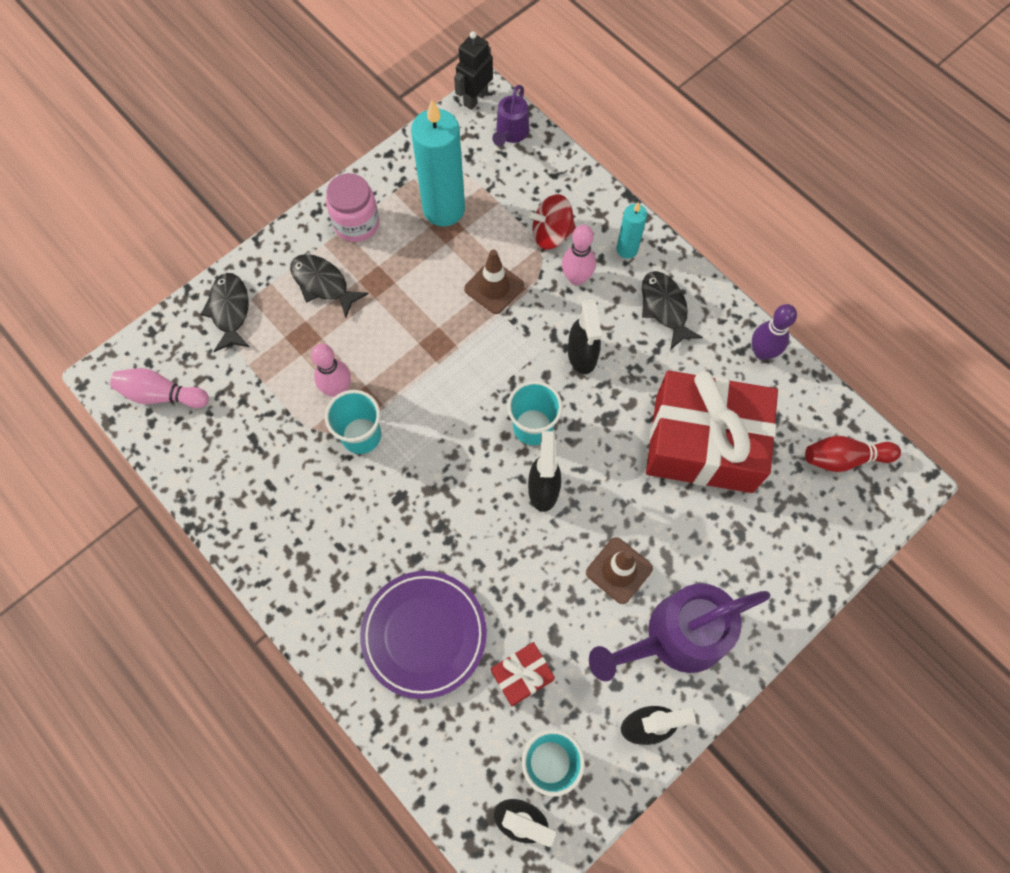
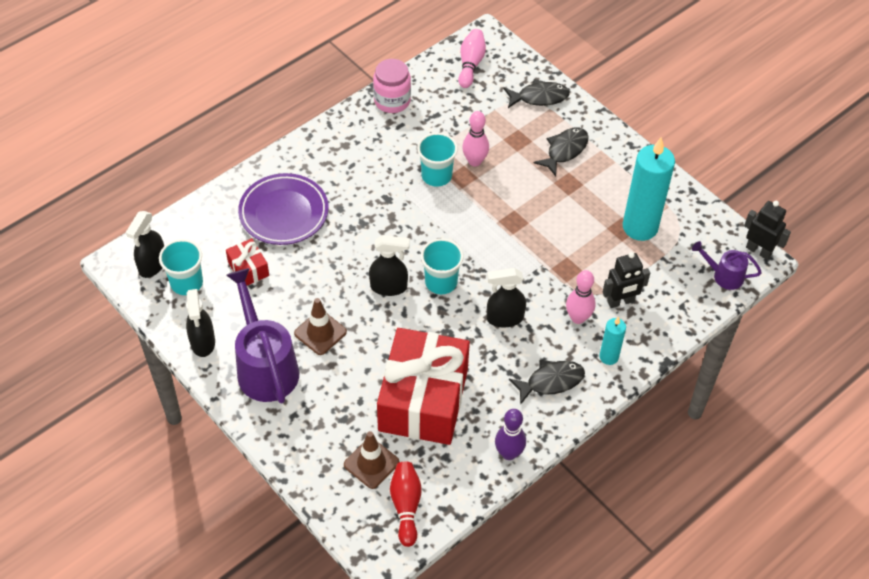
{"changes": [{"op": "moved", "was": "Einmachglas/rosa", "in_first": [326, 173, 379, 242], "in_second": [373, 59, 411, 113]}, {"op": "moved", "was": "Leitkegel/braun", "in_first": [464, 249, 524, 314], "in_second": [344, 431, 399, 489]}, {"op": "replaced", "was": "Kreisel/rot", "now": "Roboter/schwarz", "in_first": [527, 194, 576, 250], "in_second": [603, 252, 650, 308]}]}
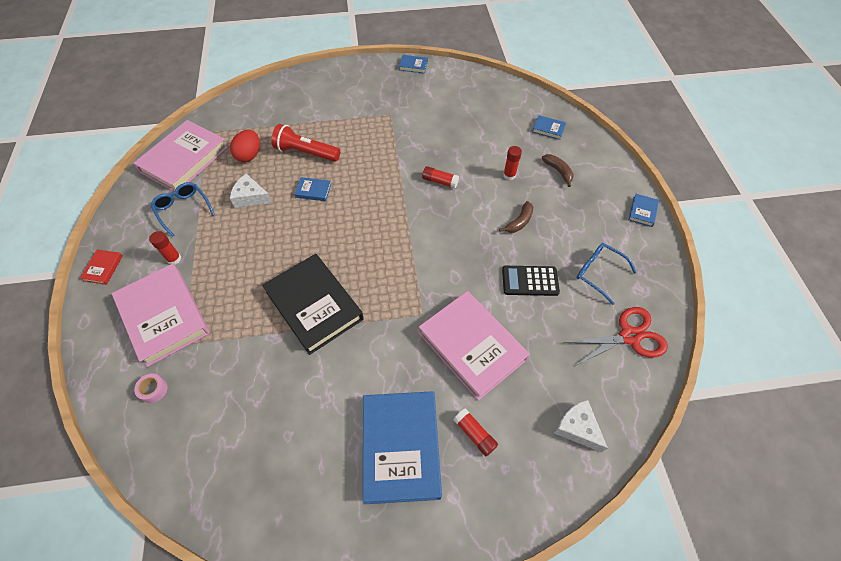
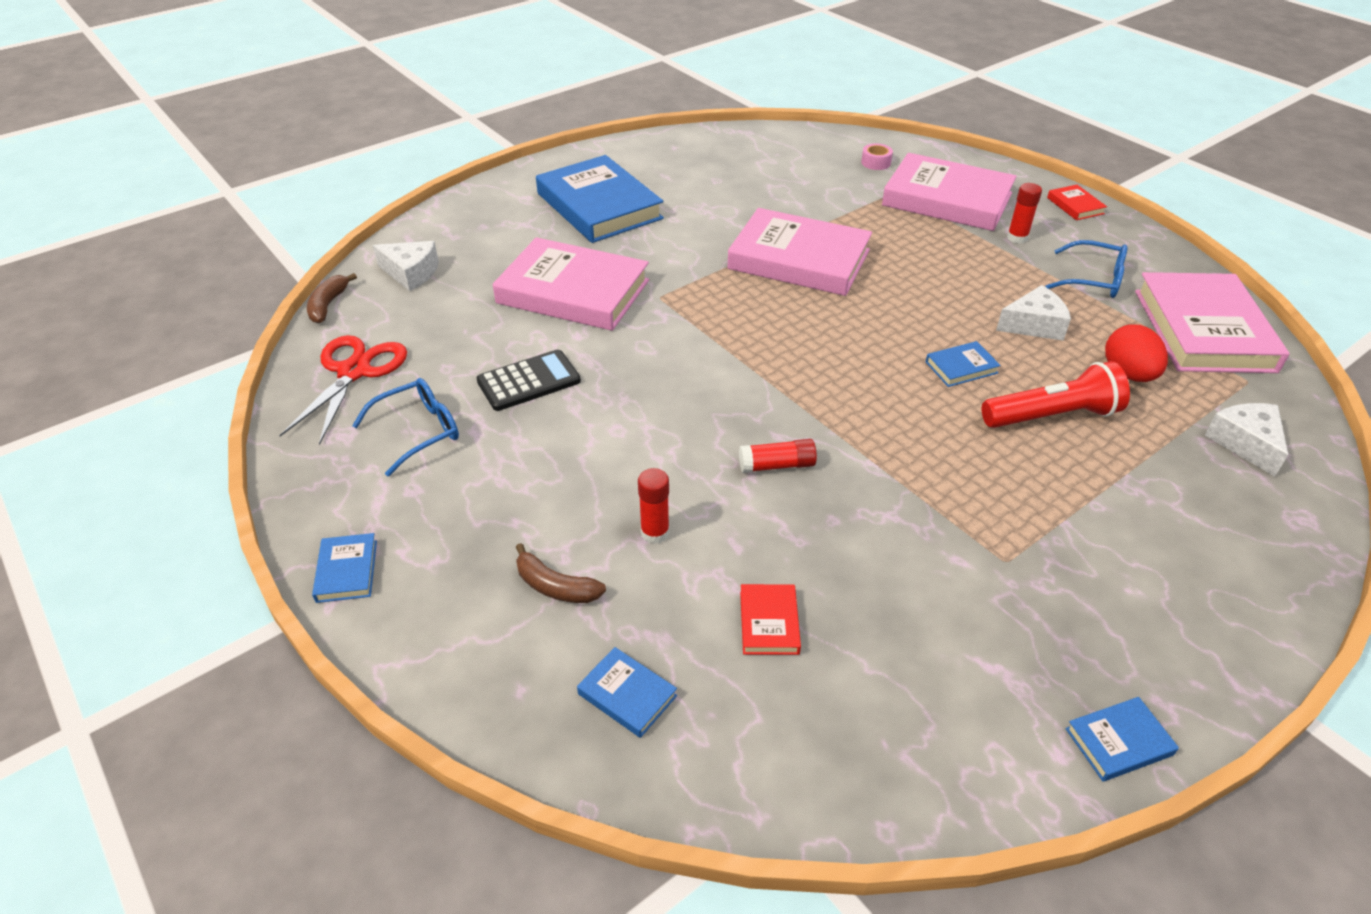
{"changes": [{"op": "removed", "was": "Klebestift/rot", "in_first": [454, 408, 498, 456]}, {"op": "added", "now": "Buch/rot", "in_second": [740, 584, 801, 655]}, {"op": "added", "now": "Käse/weiß", "in_second": [1205, 403, 1288, 477]}, {"op": "moved", "was": "Banane/braun", "in_first": [499, 201, 533, 233], "in_second": [307, 273, 357, 323]}, {"op": "recoloured", "was": "Buch/schwarz", "now": "Buch/rosa", "in_first": [262, 254, 364, 355], "in_second": [727, 208, 872, 296]}, {"op": "turned", "was": "Buch/blau", "in_first": [532, 115, 566, 140], "in_second": [577, 647, 677, 738], "clockwise": 45}, {"op": "turned", "was": "Schere/rot", "in_first": [563, 307, 668, 366], "in_second": [279, 335, 407, 445], "clockwise": 150}, {"op": "turned", "was": "Brille/blau", "in_first": [577, 243, 637, 305], "in_second": [352, 378, 459, 476], "clockwise": -45}]}
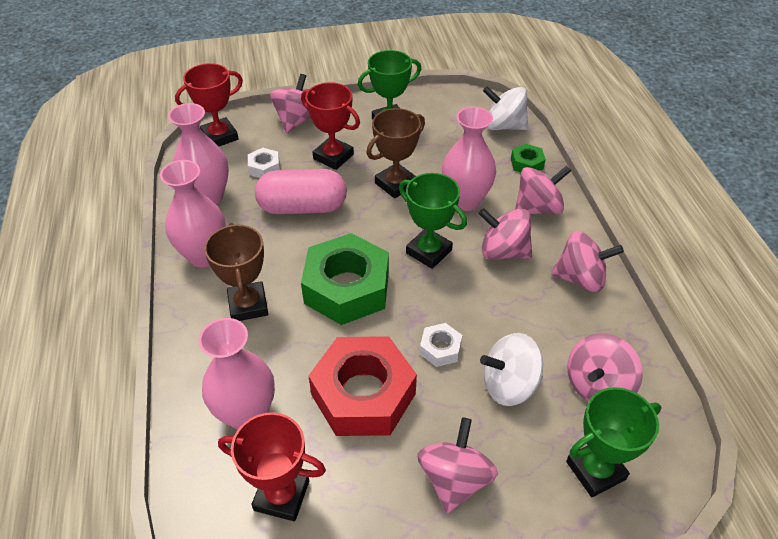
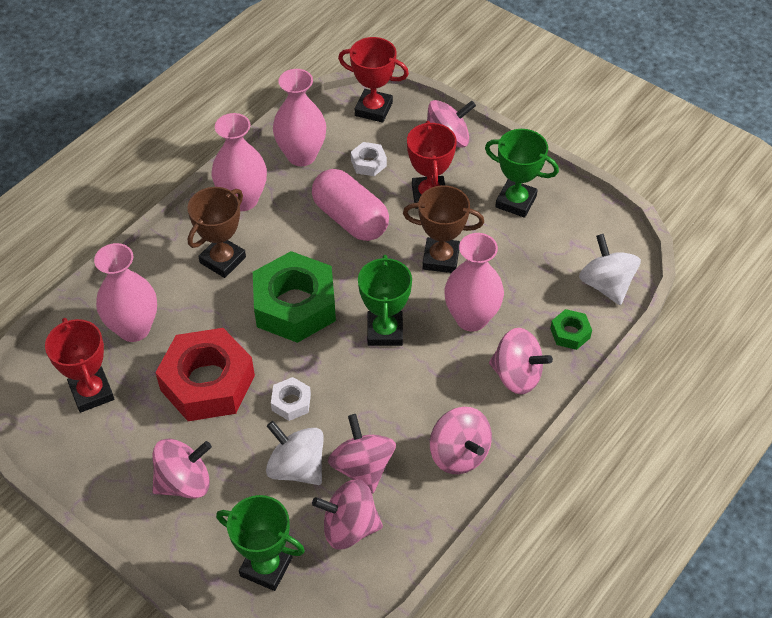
{"changes": [{"op": "moved", "was": "Kreisel/rosa", "in_first": [478, 208, 532, 260], "in_second": [328, 414, 396, 494]}]}
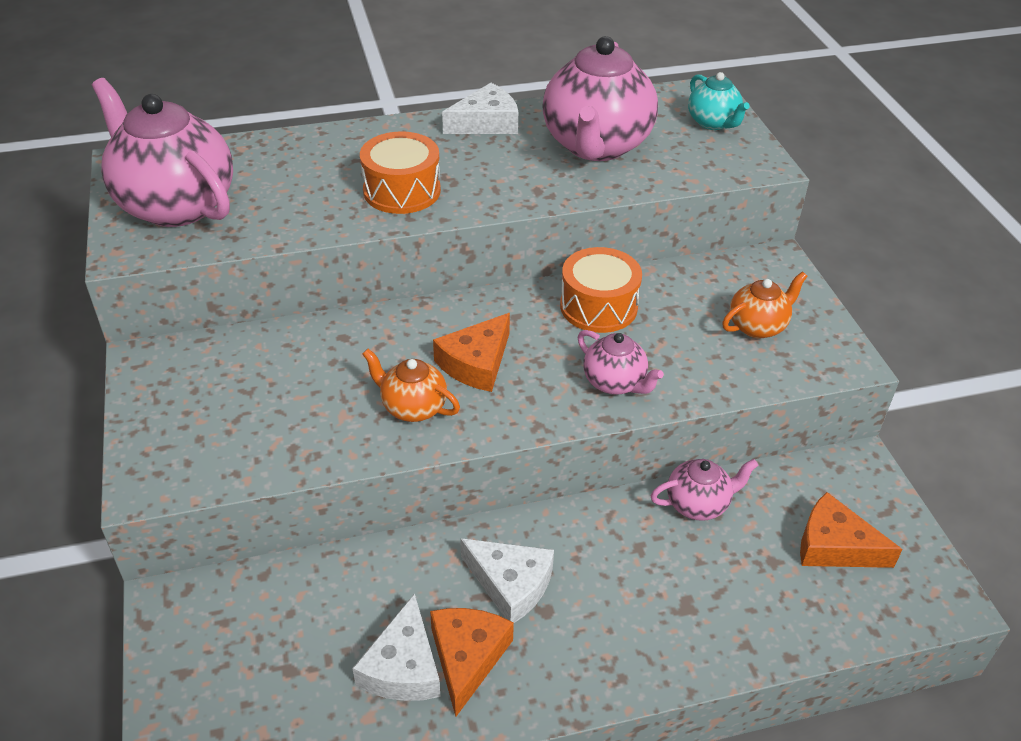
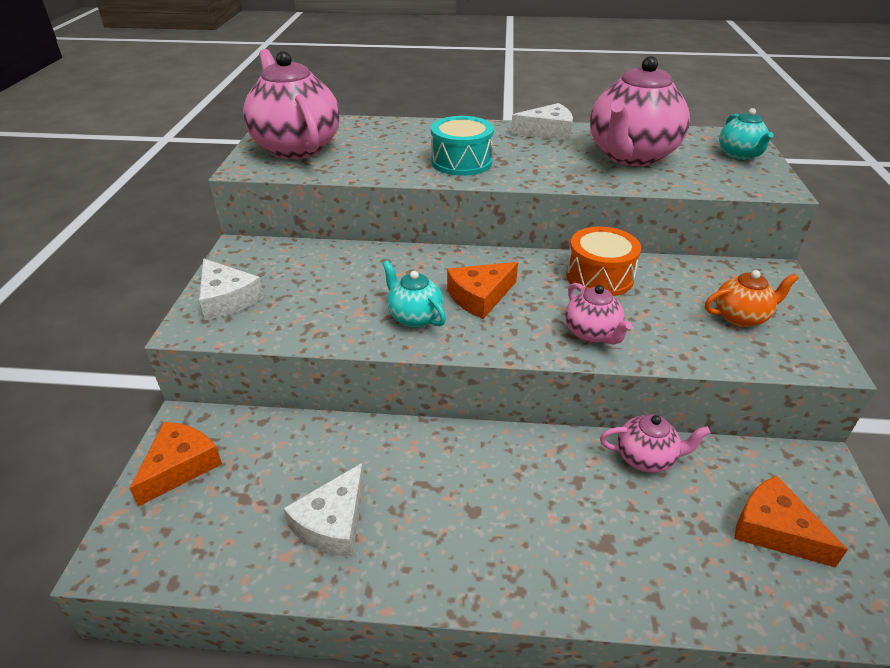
{"changes": [{"op": "moved", "was": "Käse/orange", "in_first": [430, 608, 514, 717], "in_second": [129, 422, 222, 507]}, {"op": "moved", "was": "Käse/weiß", "in_first": [460, 538, 554, 623], "in_second": [199, 259, 264, 320]}, {"op": "recoloured", "was": "Trommel/orange", "now": "Trommel/türkis", "in_first": [360, 131, 441, 214], "in_second": [431, 116, 494, 176]}, {"op": "recoloured", "was": "Teekanne/orange", "now": "Teekanne/türkis", "in_first": [362, 349, 460, 422], "in_second": [382, 260, 446, 328]}]}
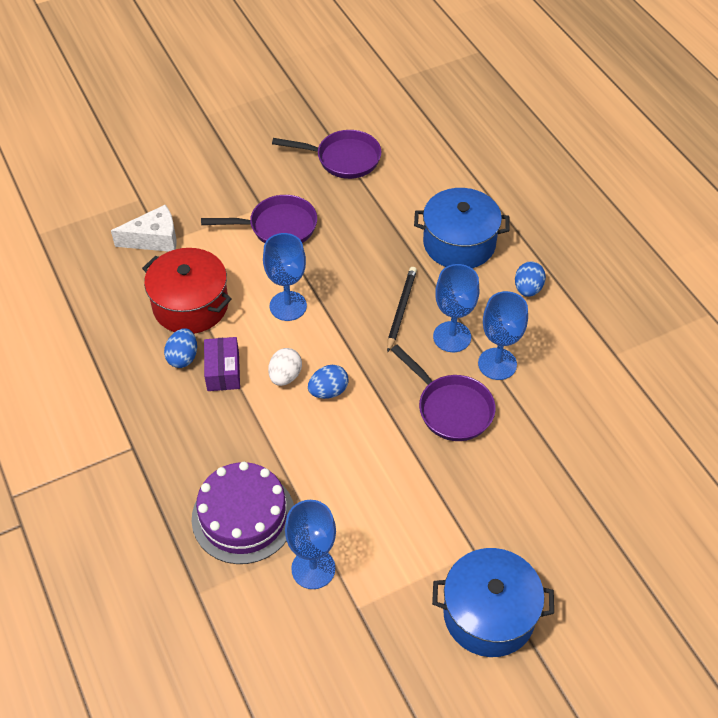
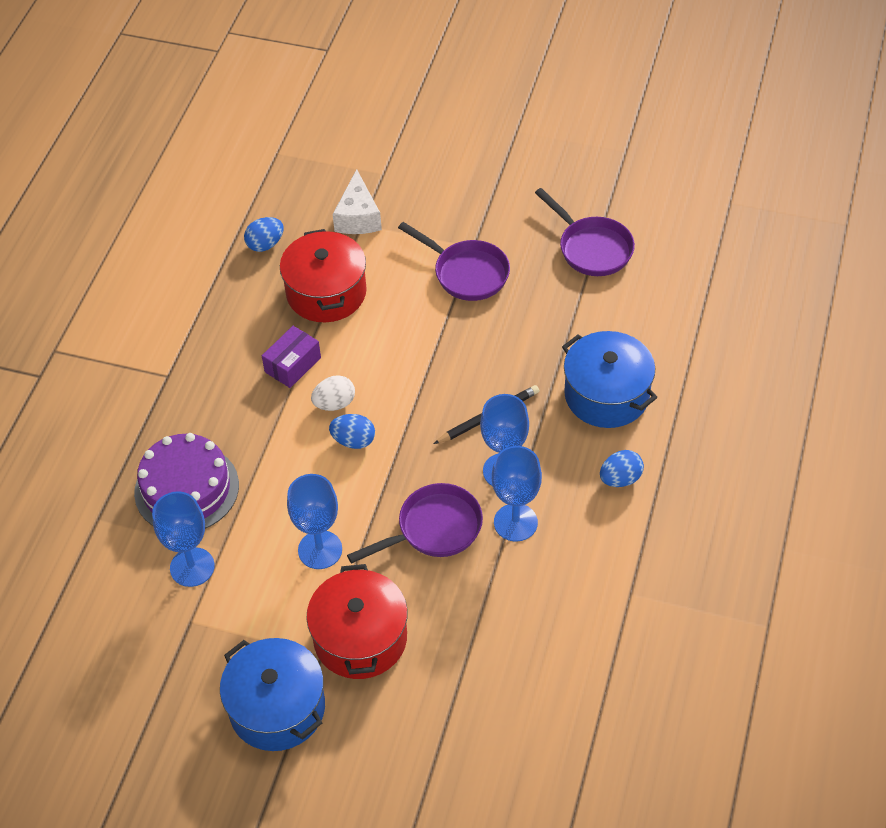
{"changes": [{"op": "added", "now": "Kochtopf/rot", "in_second": [306, 564, 408, 679]}, {"op": "moved", "was": "Ei/blau", "in_first": [164, 328, 197, 368], "in_second": [244, 217, 284, 252]}, {"op": "moved", "was": "Kelch/blau", "in_first": [263, 233, 307, 321], "in_second": [287, 474, 342, 569]}, {"op": "turned", "was": "Käse/weiß", "in_first": [111, 205, 176, 252], "in_second": [332, 169, 382, 234], "clockwise": 60}, {"op": "turned", "was": "Pfanne/lila", "in_first": [391, 345, 496, 441], "in_second": [347, 483, 483, 564], "clockwise": -120}]}
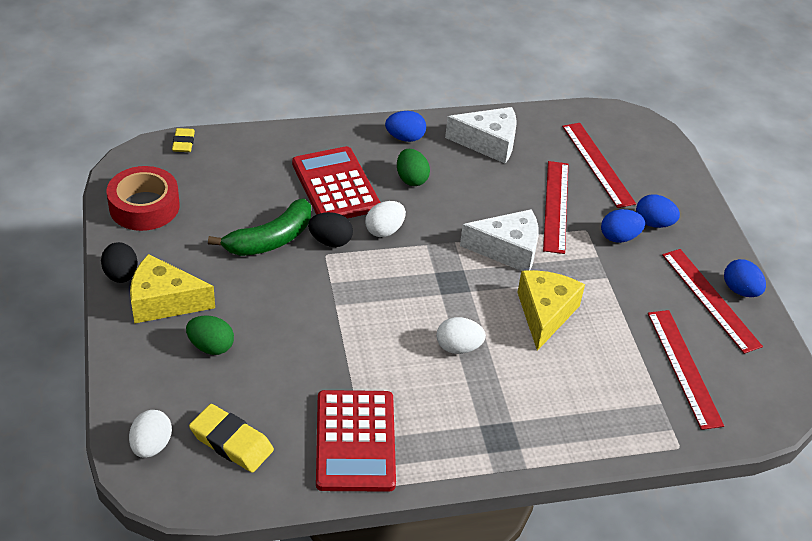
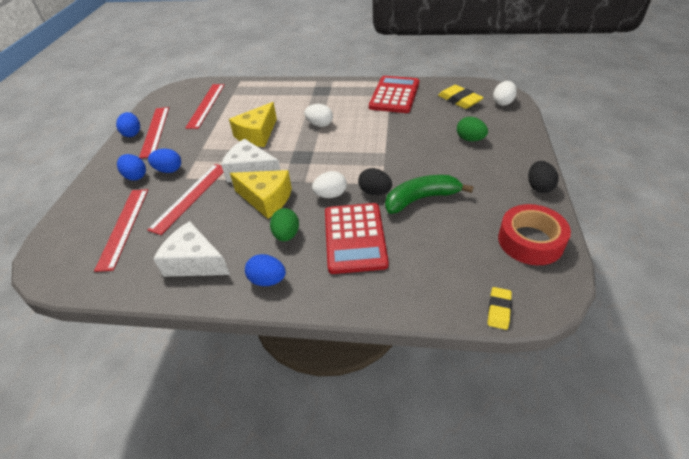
{"changes": [{"op": "moved", "was": "Käse/gelb", "in_first": [130, 254, 215, 324], "in_second": [230, 170, 292, 219]}]}
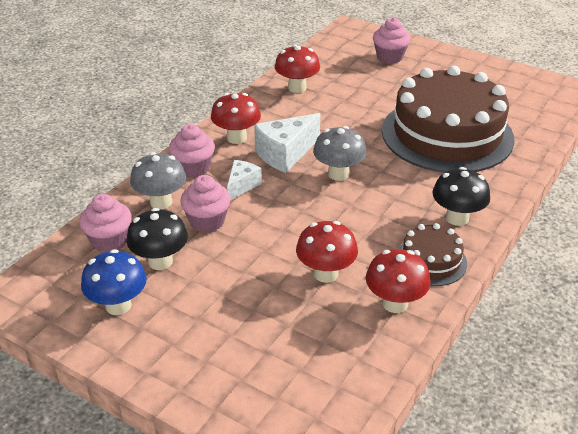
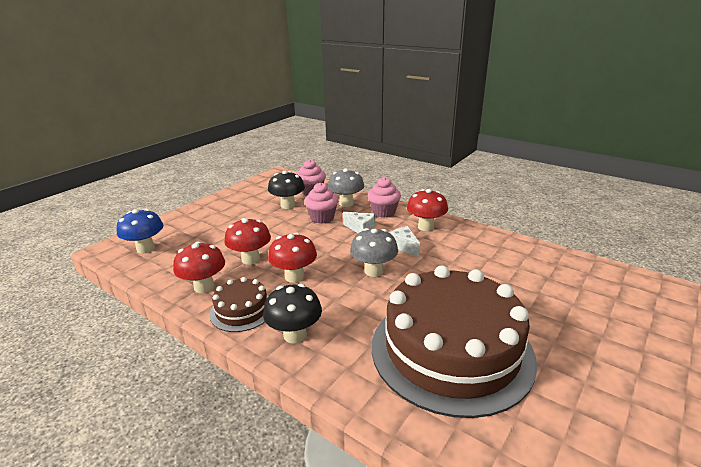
{"changes": [{"op": "removed", "was": "Muffin/rosa", "in_first": [373, 18, 411, 64]}, {"op": "moved", "was": "Pilz/blau", "in_first": [81, 249, 147, 315], "in_second": [117, 209, 163, 254]}, {"op": "moved", "was": "Pilz/rot", "in_first": [275, 45, 320, 93], "in_second": [268, 233, 317, 283]}, {"op": "resized", "was": "Käse/weiß", "in_first": [254, 113, 320, 173], "in_second": [390, 226, 420, 257], "ratio": 0.6}]}
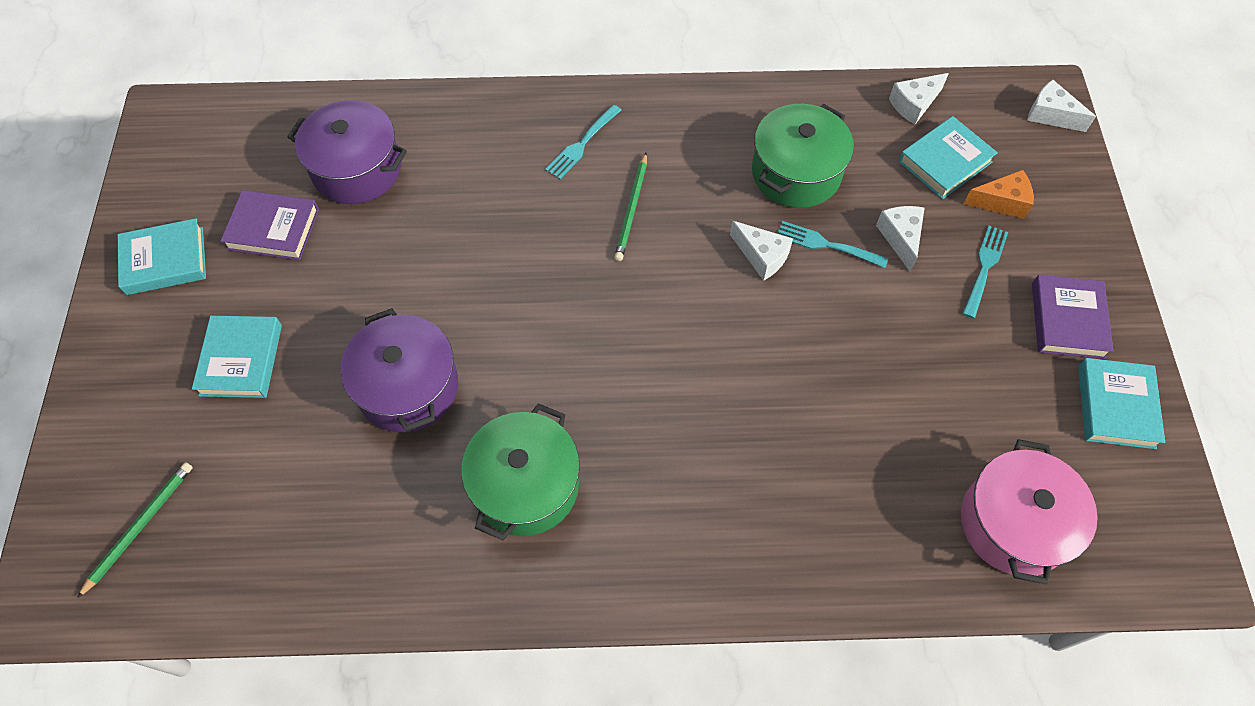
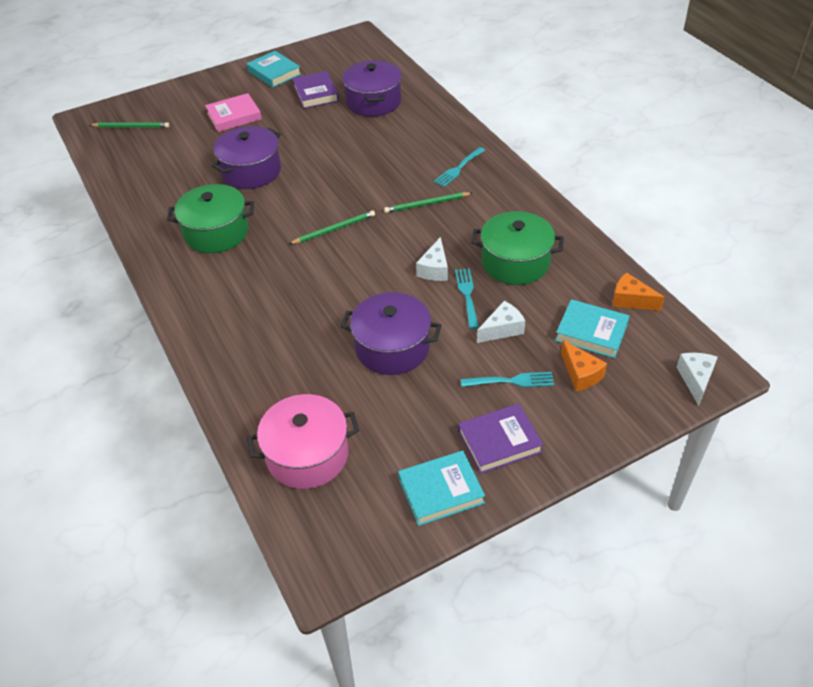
{"changes": [{"op": "added", "now": "Bleistift/grün", "in_second": [289, 210, 375, 244]}, {"op": "added", "now": "Kochtopf/lila", "in_second": [340, 292, 441, 375]}, {"op": "recoloured", "was": "Buch/türkis", "now": "Buch/rosa", "in_first": [192, 316, 282, 398], "in_second": [205, 93, 262, 132]}, {"op": "recoloured", "was": "Käse/weiß", "now": "Käse/orange", "in_first": [889, 73, 949, 124], "in_second": [612, 272, 665, 311]}, {"op": "turned", "was": "Gabel/türkis", "in_first": [545, 105, 621, 179], "in_second": [434, 147, 485, 187], "clockwise": -60}]}
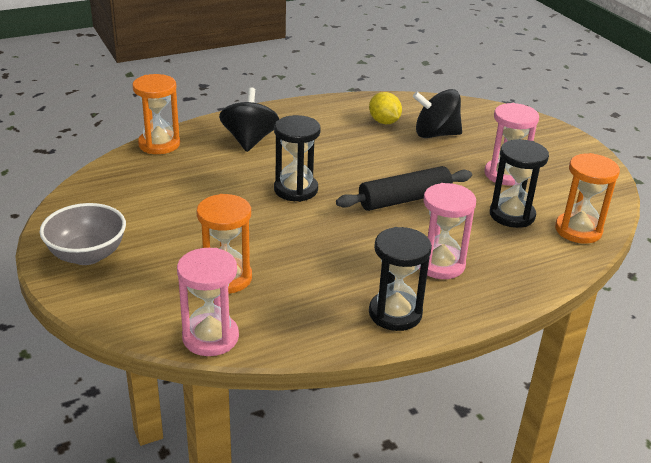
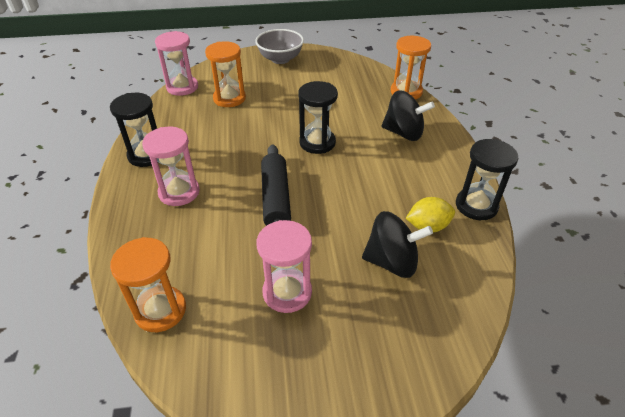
{"changes": [{"op": "moved", "was": "Sanduhr/schwarz", "in_first": [490, 139, 549, 228], "in_second": [456, 139, 519, 220]}, {"op": "turned", "was": "Kreisel/schwarz", "in_first": [413, 89, 462, 138], "in_second": [362, 211, 433, 278], "clockwise": 75}]}
